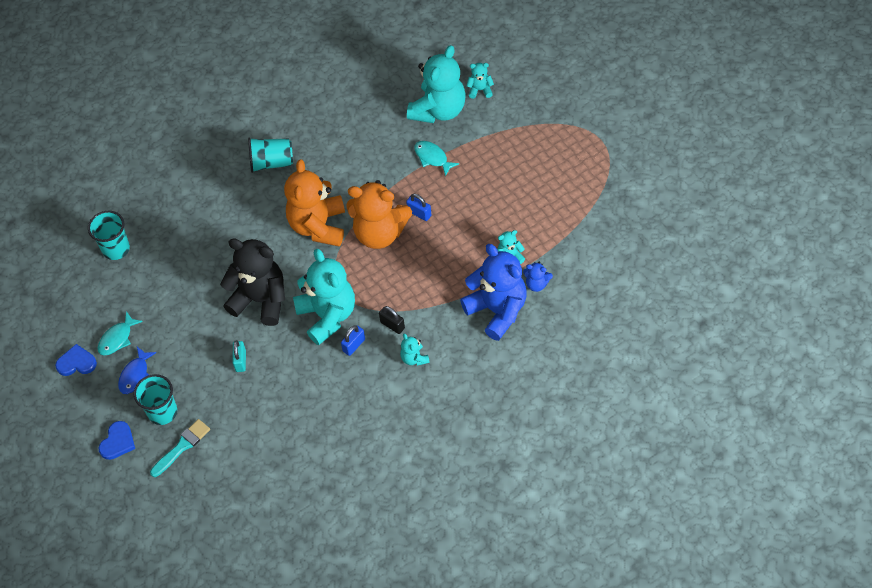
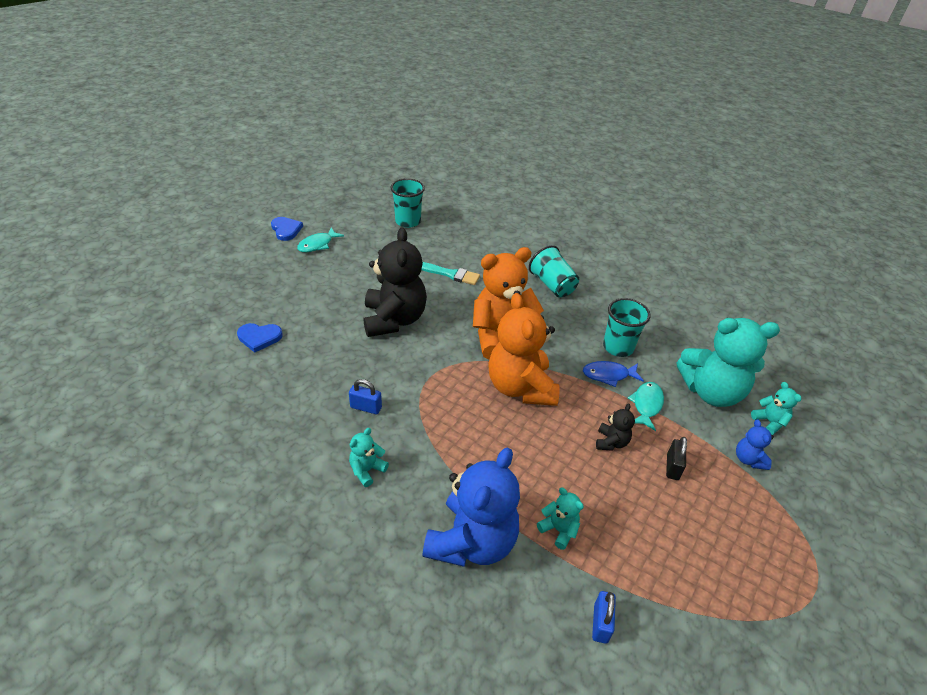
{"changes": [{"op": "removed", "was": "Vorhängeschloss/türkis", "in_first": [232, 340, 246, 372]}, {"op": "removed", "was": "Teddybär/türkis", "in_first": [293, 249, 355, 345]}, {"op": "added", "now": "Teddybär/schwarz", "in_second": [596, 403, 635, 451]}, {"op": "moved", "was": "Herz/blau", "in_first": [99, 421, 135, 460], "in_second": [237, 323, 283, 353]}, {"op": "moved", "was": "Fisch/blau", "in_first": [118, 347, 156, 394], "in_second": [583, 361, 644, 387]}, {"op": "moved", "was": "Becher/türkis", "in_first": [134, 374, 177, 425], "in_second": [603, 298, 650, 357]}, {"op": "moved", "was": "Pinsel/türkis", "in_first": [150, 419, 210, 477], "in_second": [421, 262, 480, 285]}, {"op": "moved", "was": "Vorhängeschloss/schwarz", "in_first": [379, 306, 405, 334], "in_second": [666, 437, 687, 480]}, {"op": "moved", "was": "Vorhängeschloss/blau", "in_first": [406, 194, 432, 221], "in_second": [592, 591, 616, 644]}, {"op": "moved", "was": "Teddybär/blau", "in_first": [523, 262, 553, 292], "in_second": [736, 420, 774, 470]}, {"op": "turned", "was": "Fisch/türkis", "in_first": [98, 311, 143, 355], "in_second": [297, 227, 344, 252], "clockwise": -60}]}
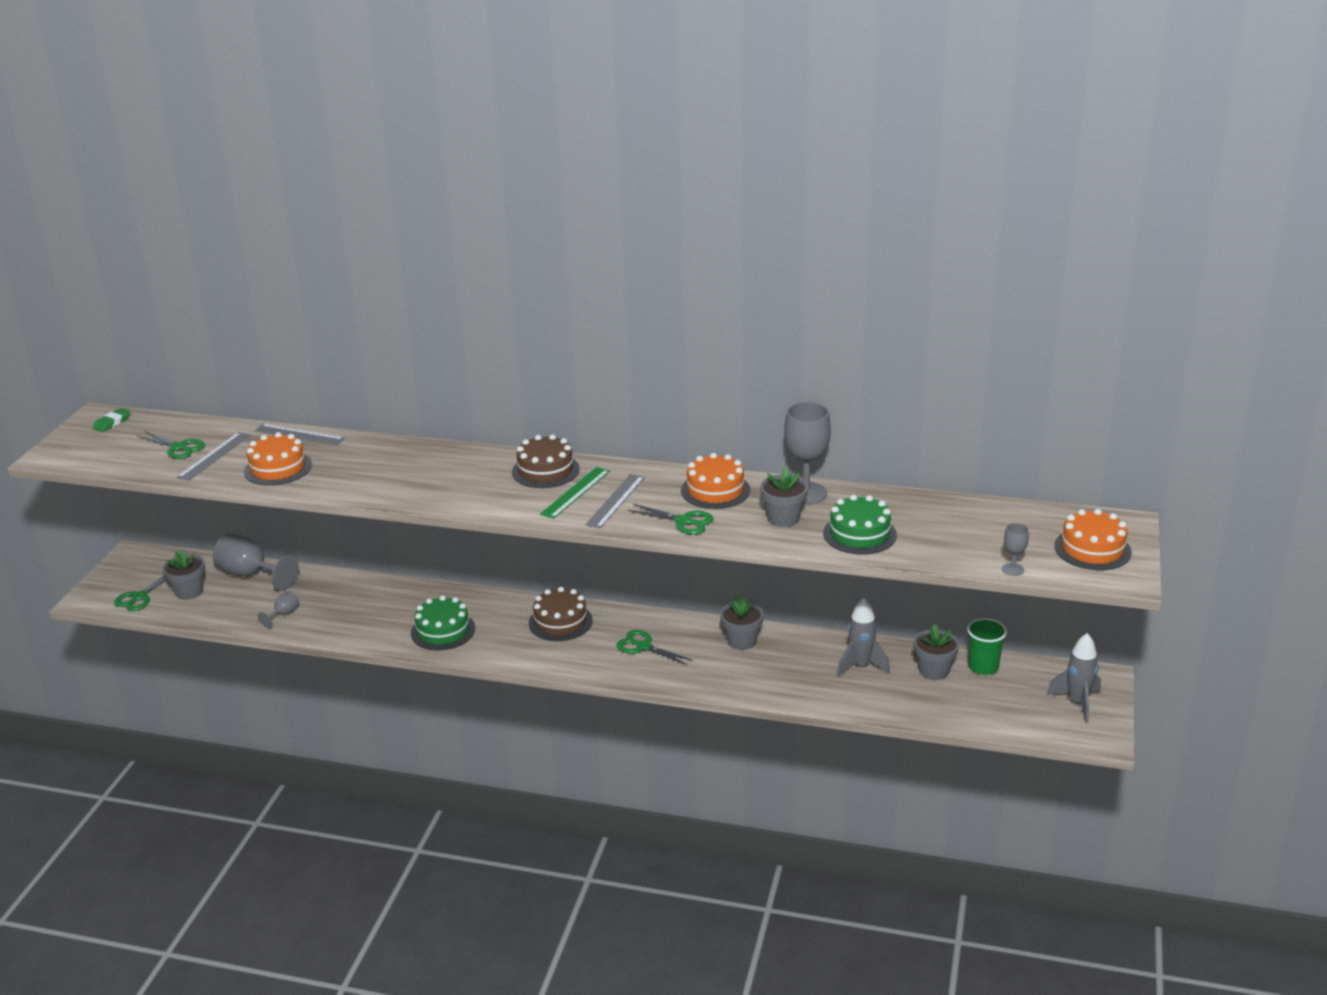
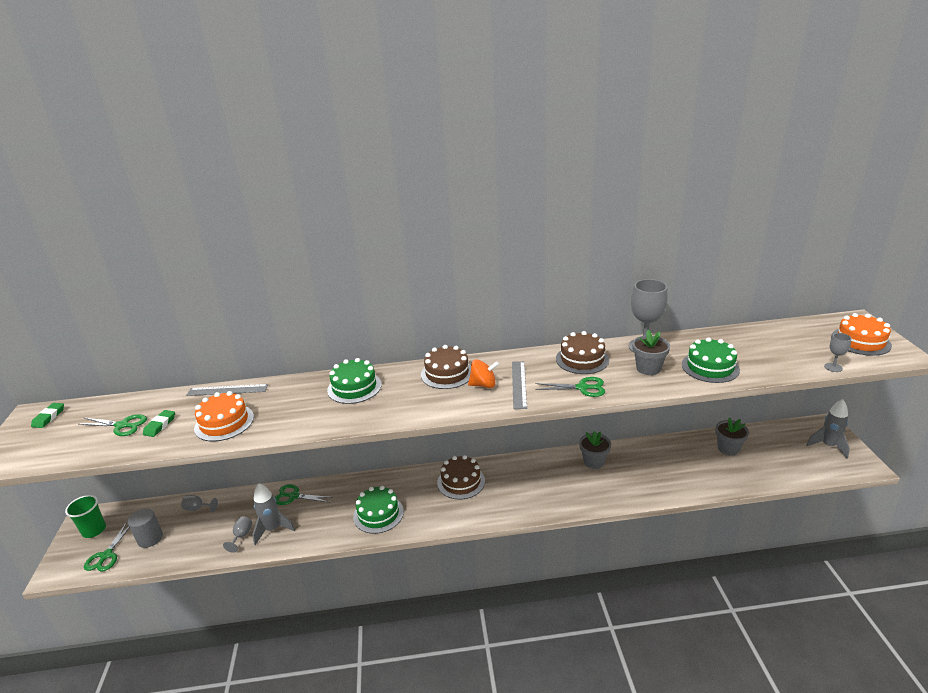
{"changes": [{"op": "added", "now": "Kuchen/grün", "in_second": [327, 358, 382, 404]}, {"op": "moved", "was": "Schere/grün", "in_first": [616, 630, 693, 665], "in_second": [275, 484, 333, 505]}, {"op": "moved", "was": "Rakete/grau", "in_first": [837, 598, 890, 677], "in_second": [252, 483, 295, 545]}, {"op": "moved", "was": "Becher/grün", "in_first": [967, 618, 1007, 675], "in_second": [65, 495, 106, 538]}, {"op": "replaced", "was": "Blumentopf/grau", "now": "Vollzylinder/grau", "in_first": [163, 549, 205, 600], "in_second": [128, 508, 163, 548]}, {"op": "replaced", "was": "Lineal/grau", "now": "Radiergummi/grün", "in_first": [176, 432, 250, 481], "in_second": [143, 410, 175, 437]}, {"op": "replaced", "was": "Lineal/grün", "now": "Kreisel/orange", "in_first": [540, 467, 610, 519], "in_second": [468, 359, 499, 388]}, {"op": "recoloured", "was": "Kuchen/orange", "now": "Kuchen/braun", "in_first": [681, 453, 750, 509], "in_second": [556, 331, 609, 374]}, {"op": "resized", "was": "Kelch/grau", "in_first": [213, 534, 299, 591], "in_second": [181, 495, 218, 513], "ratio": 0.48}]}
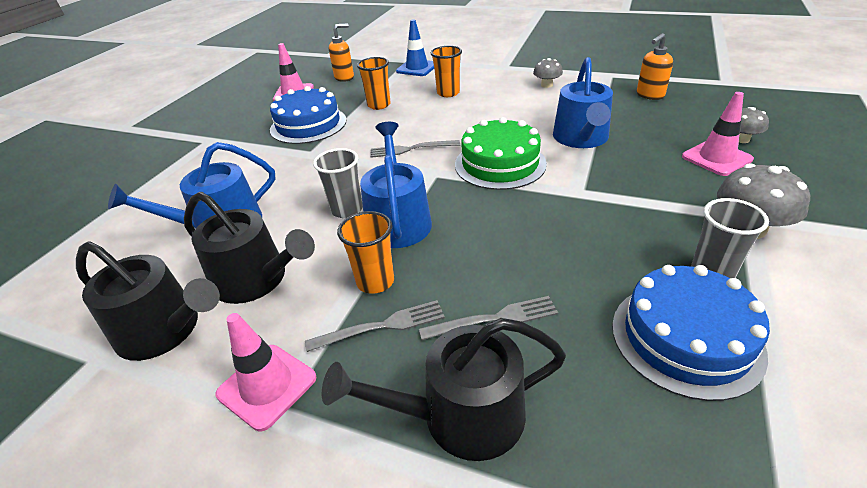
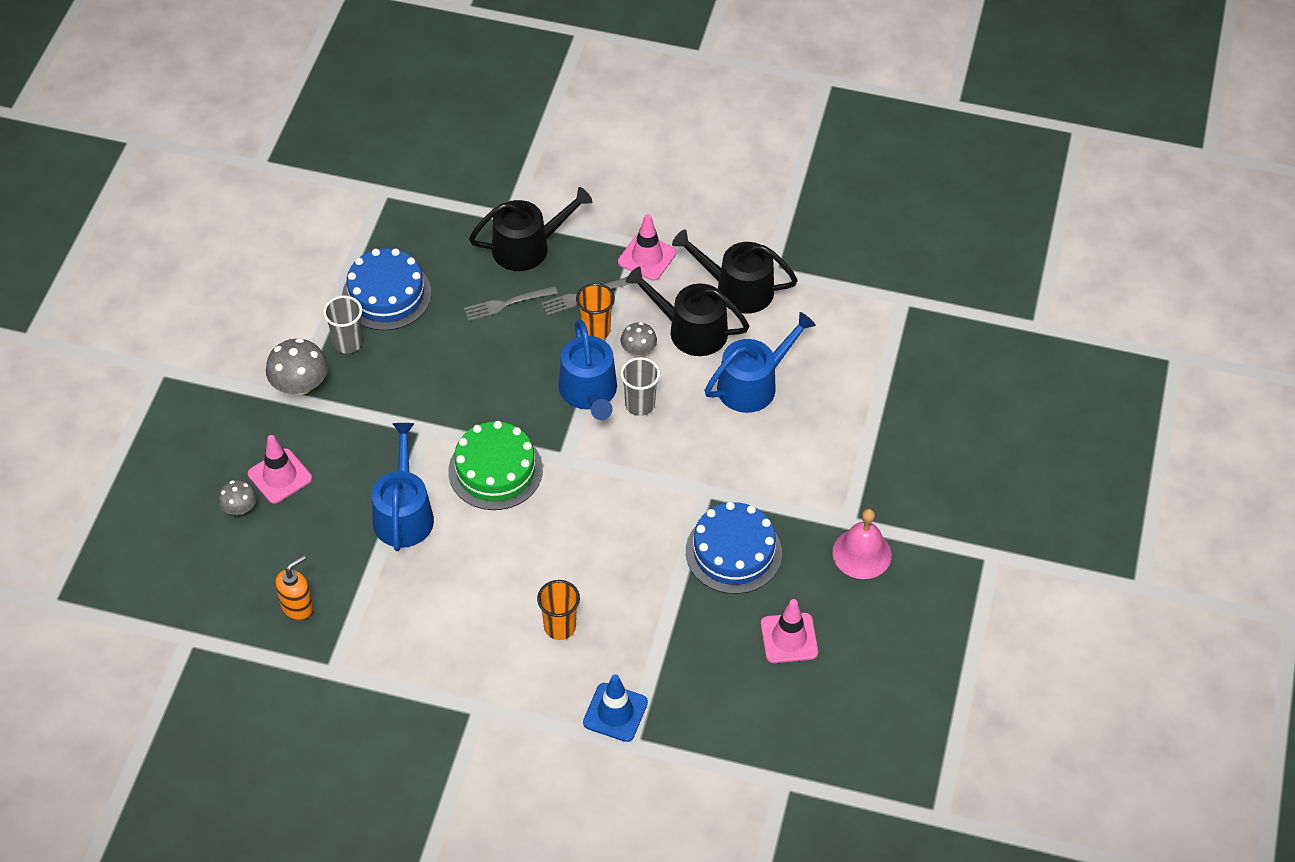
{"changes": [{"op": "removed", "was": "Seifenspender/orange", "in_first": [329, 23, 354, 82]}, {"op": "removed", "was": "Becher/orange", "in_first": [357, 57, 391, 110]}, {"op": "removed", "was": "Gabel/grau", "in_first": [371, 140, 460, 158]}, {"op": "added", "now": "Glocke/rosa", "in_second": [833, 509, 892, 579]}, {"op": "moved", "was": "Pilz/grau", "in_first": [533, 58, 563, 88], "in_second": [621, 322, 657, 356]}]}
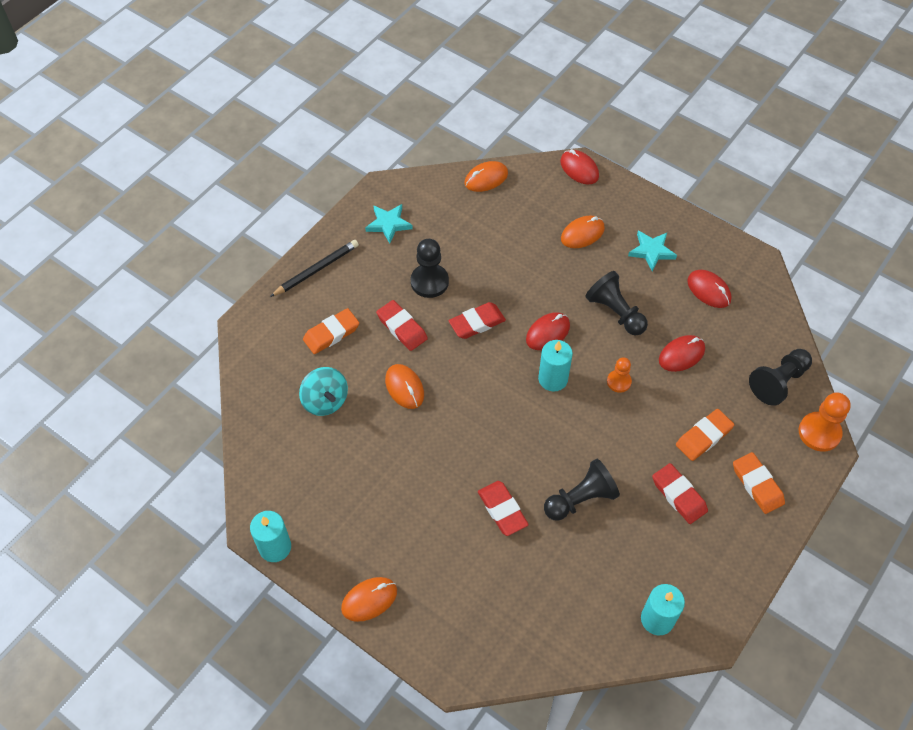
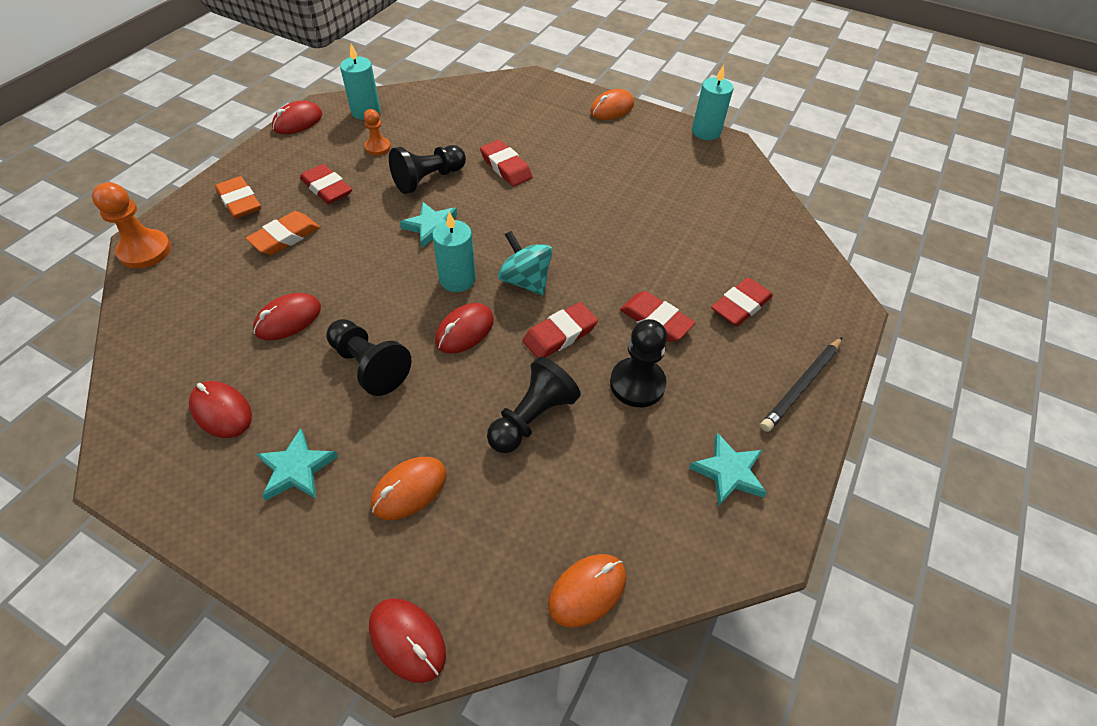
{"changes": [{"op": "removed", "was": "Computermaus/orange", "in_first": [385, 364, 424, 409]}, {"op": "added", "now": "Computermaus/rot", "in_second": [272, 101, 322, 134]}, {"op": "added", "now": "Stern/türkis", "in_second": [400, 202, 457, 248]}, {"op": "moved", "was": "Kreisel/türkis", "in_first": [299, 367, 348, 416], "in_second": [498, 231, 553, 295]}, {"op": "moved", "was": "Bauer/orange", "in_first": [607, 357, 632, 393], "in_second": [364, 109, 391, 156]}, {"op": "moved", "was": "Bauer/schwarz", "in_first": [749, 349, 812, 406], "in_second": [487, 357, 581, 453]}, {"op": "recoloured", "was": "Radiergummi/orange", "now": "Radiergummi/rot", "in_first": [303, 308, 359, 354], "in_second": [711, 278, 773, 326]}]}
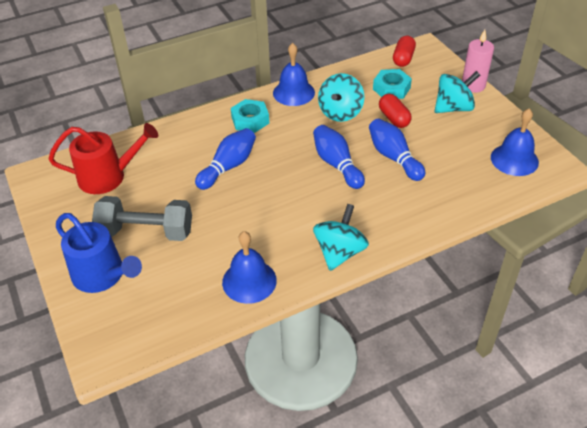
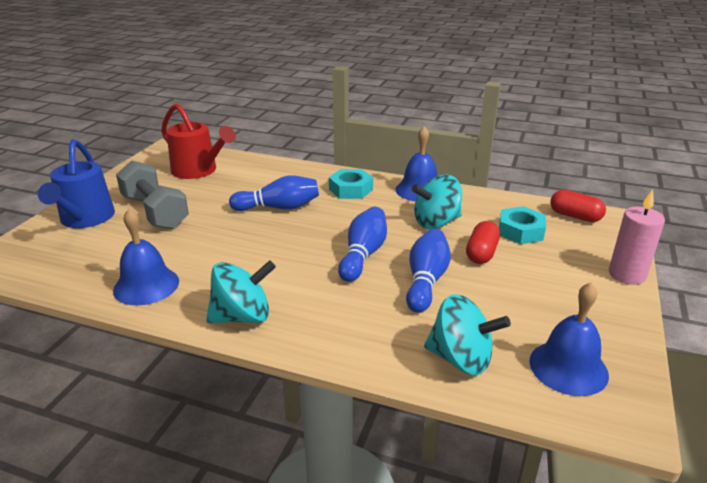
{"changes": [{"op": "moved", "was": "Kreisel/türkis", "in_first": [435, 71, 480, 113], "in_second": [424, 294, 511, 375]}, {"op": "turned", "was": "Kapsel/rot", "in_first": [393, 36, 416, 67], "in_second": [550, 190, 606, 222], "clockwise": 60}]}
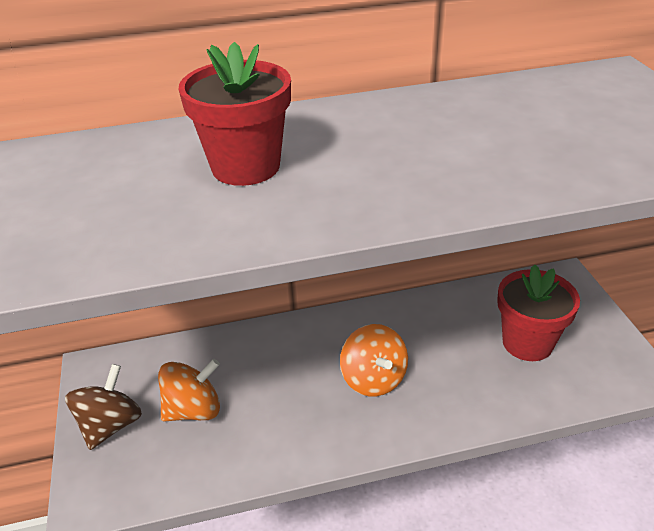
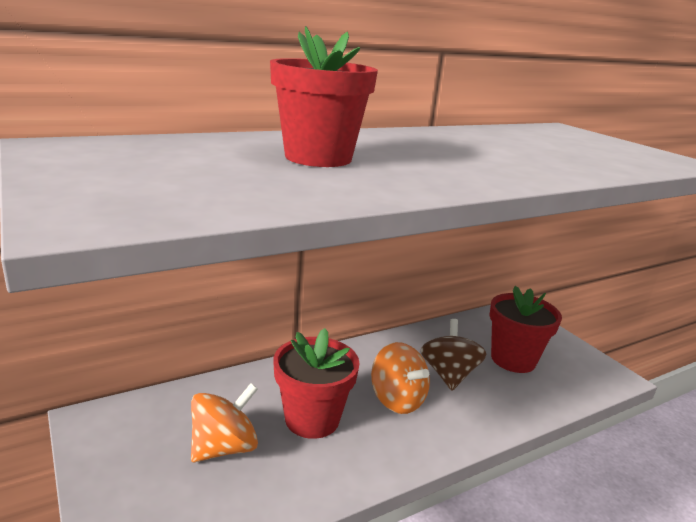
{"changes": [{"op": "added", "now": "Blumentopf/rot", "in_second": [273, 328, 360, 439]}, {"op": "moved", "was": "Kreisel/braun", "in_first": [65, 364, 142, 450], "in_second": [421, 319, 487, 391]}]}
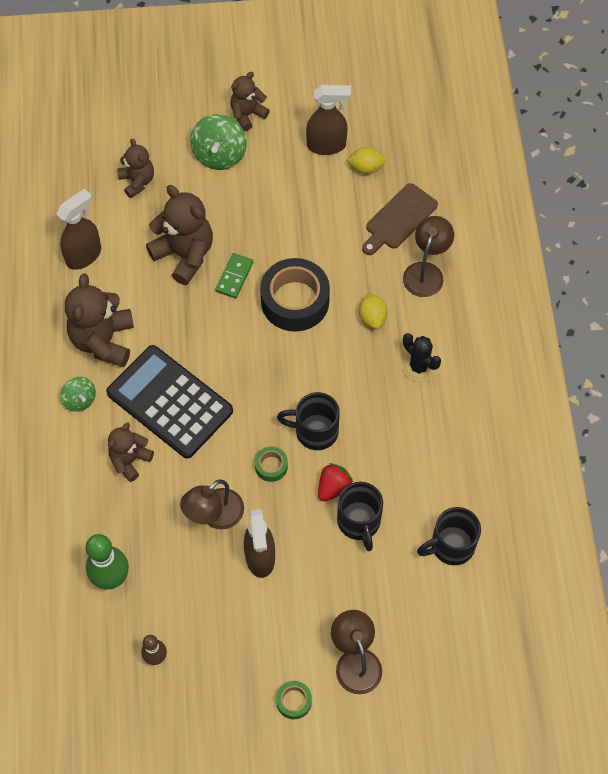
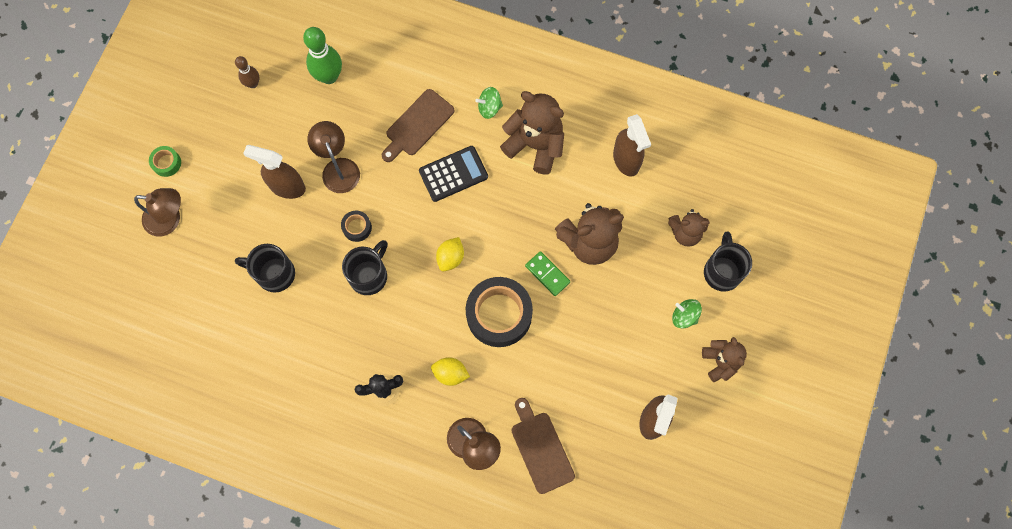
{"changes": [{"op": "removed", "was": "Erdbeere/rot", "in_first": [318, 463, 353, 501]}, {"op": "moved", "was": "Zitrone/gelb", "in_first": [347, 147, 386, 174], "in_second": [436, 237, 464, 271]}, {"op": "moved", "was": "Tasse/schwarz", "in_first": [417, 507, 481, 565], "in_second": [704, 231, 752, 292]}, {"op": "replaced", "was": "Teddybär/braun", "now": "Schneidebrett/braun", "in_first": [108, 423, 154, 482], "in_second": [382, 89, 455, 162]}, {"op": "recoloured", "was": "Klebeband/grün", "now": "Klebeband/schwarz", "in_first": [255, 446, 288, 482], "in_second": [341, 211, 372, 242]}, {"op": "resized", "was": "Taschenrechner/schwarz", "in_first": [106, 345, 233, 459], "in_second": [419, 146, 488, 202], "ratio": 0.61}, {"op": "resized", "was": "Kreisel/grün", "in_first": [190, 114, 247, 170], "in_second": [672, 299, 702, 329], "ratio": 0.59}]}
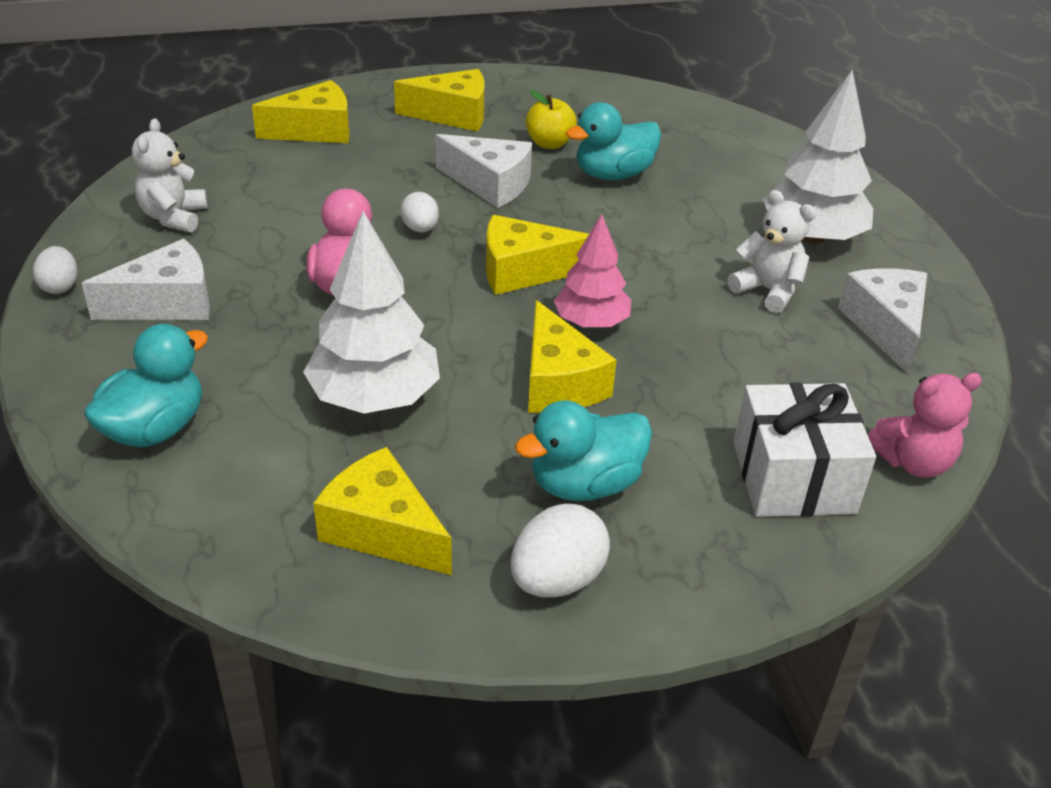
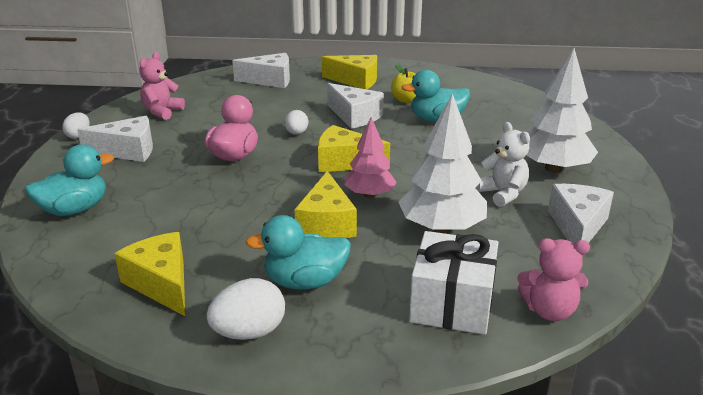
{"changes": [{"op": "moved", "was": "Baum/weiß", "in_first": [303, 211, 440, 414], "in_second": [398, 93, 487, 234]}, {"op": "recoloured", "was": "Teddybär/weiß", "now": "Teddybär/rosa", "in_first": [132, 118, 207, 232], "in_second": [139, 52, 185, 120]}, {"op": "recoloured", "was": "Käse/gelb", "now": "Käse/weiß", "in_first": [252, 80, 350, 143], "in_second": [232, 53, 290, 88]}]}
